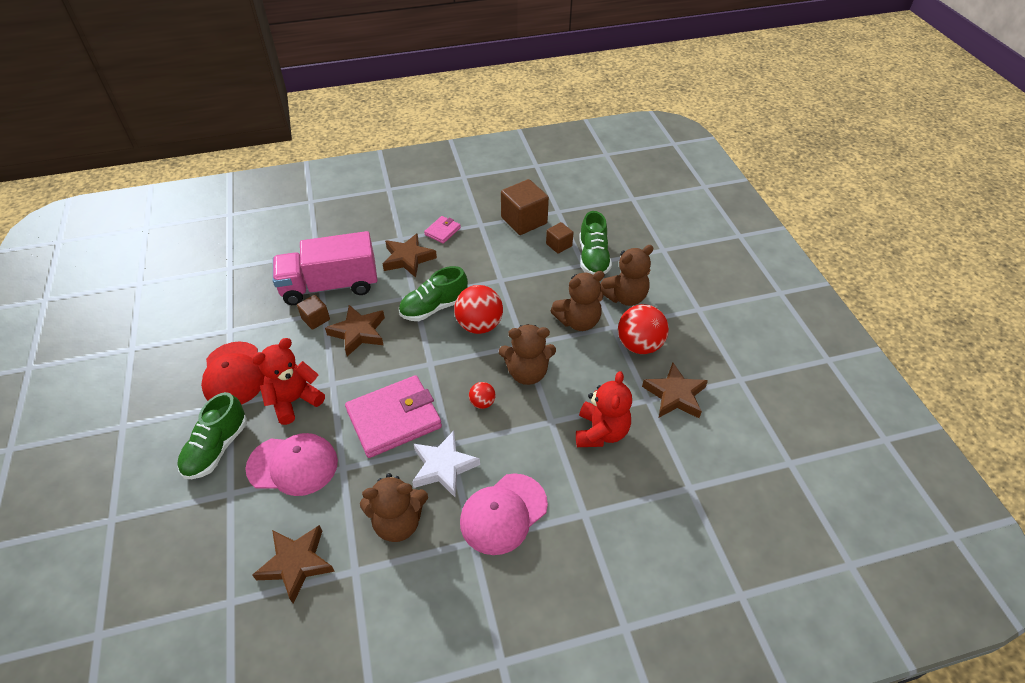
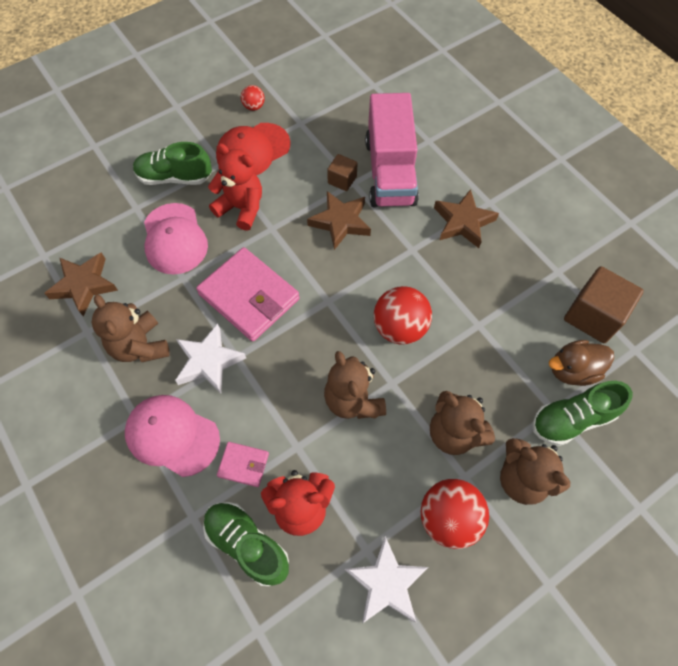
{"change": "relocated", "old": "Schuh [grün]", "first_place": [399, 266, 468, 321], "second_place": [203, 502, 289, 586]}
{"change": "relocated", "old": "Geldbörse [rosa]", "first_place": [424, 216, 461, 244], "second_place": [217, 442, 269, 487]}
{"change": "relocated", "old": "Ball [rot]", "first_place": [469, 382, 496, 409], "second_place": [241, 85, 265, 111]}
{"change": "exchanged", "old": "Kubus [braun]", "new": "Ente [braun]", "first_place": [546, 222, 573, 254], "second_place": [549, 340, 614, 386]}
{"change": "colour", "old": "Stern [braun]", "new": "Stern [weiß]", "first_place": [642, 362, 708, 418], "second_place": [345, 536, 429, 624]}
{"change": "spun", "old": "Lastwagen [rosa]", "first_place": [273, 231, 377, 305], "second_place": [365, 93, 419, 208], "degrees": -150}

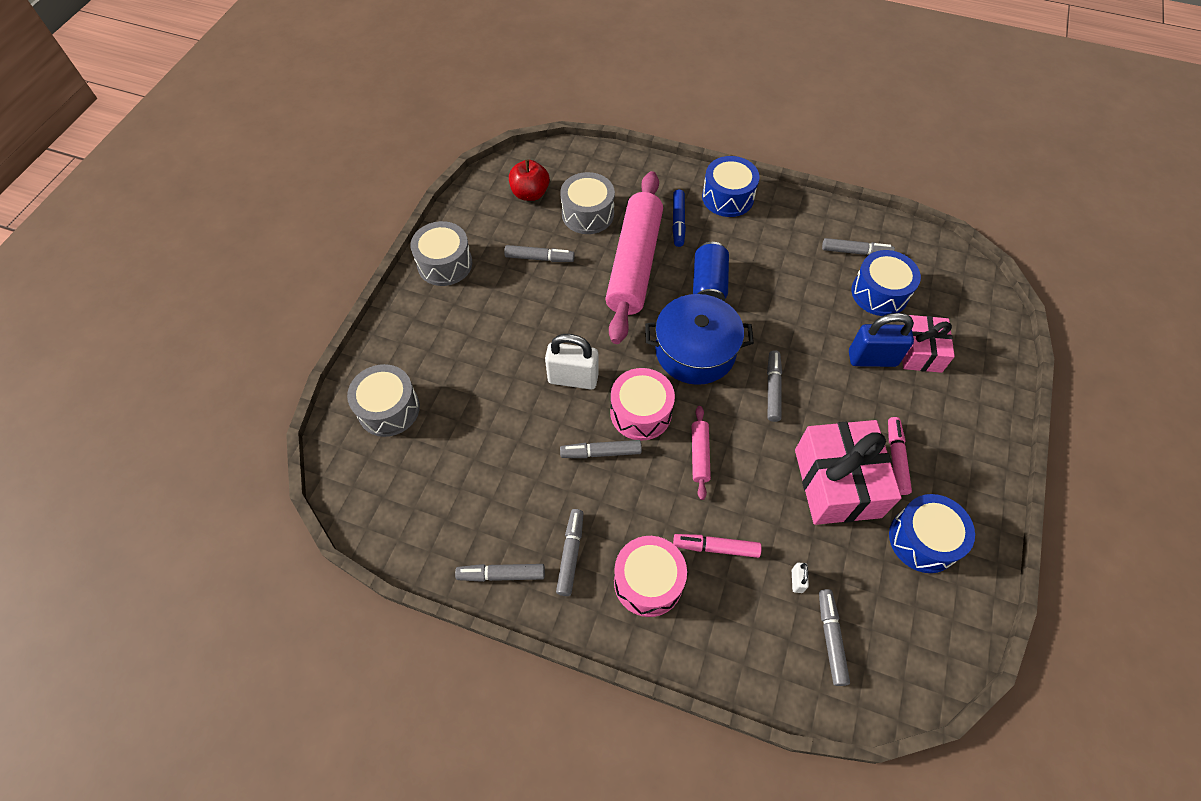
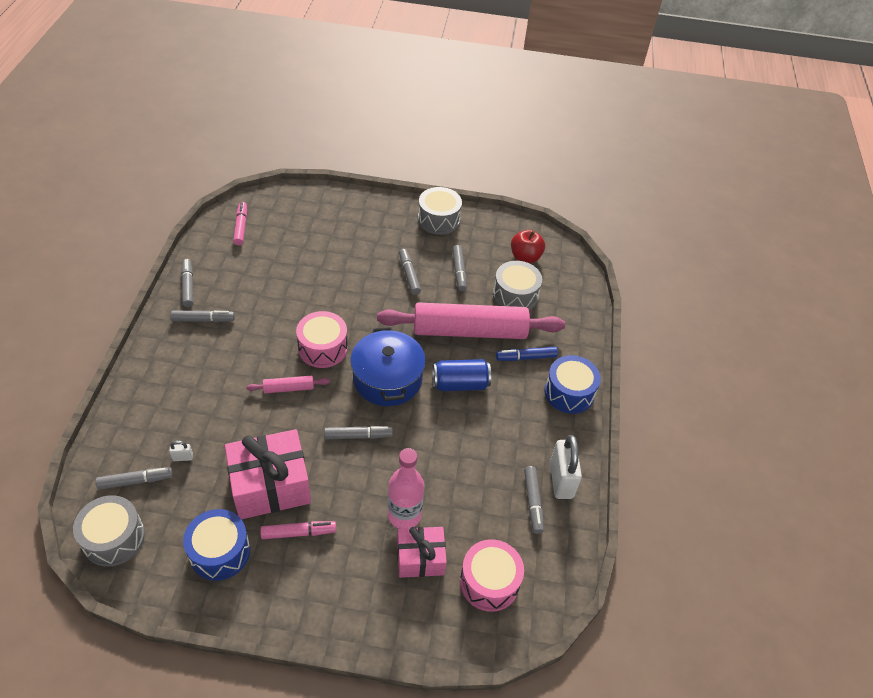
{"change": "missing", "old": "Trommel [blau]", "first_place": [852, 250, 921, 316]}
{"change": "relocated", "old": "Trommel [grau]", "first_place": [347, 364, 420, 437], "second_place": [73, 495, 145, 567]}
{"change": "relocated", "old": "Vorhängeschloss [weiß]", "first_place": [545, 334, 598, 390], "second_place": [550, 435, 582, 499]}
{"change": "relocated", "old": "Filzstift [grau]", "first_place": [560, 440, 642, 458], "second_place": [399, 249, 421, 295]}
{"change": "relocated", "old": "Trommel [rosa]", "first_place": [614, 536, 687, 617], "second_place": [460, 539, 524, 612]}
{"change": "relocated", "old": "Filzstift [rosa]", "first_place": [673, 534, 762, 558], "second_place": [233, 202, 247, 245]}
{"change": "exchanged", "old": "Vorhängeschloss [blau]", "new": "Flasche [rosa]", "first_place": [849, 313, 914, 367], "second_place": [388, 448, 424, 529]}

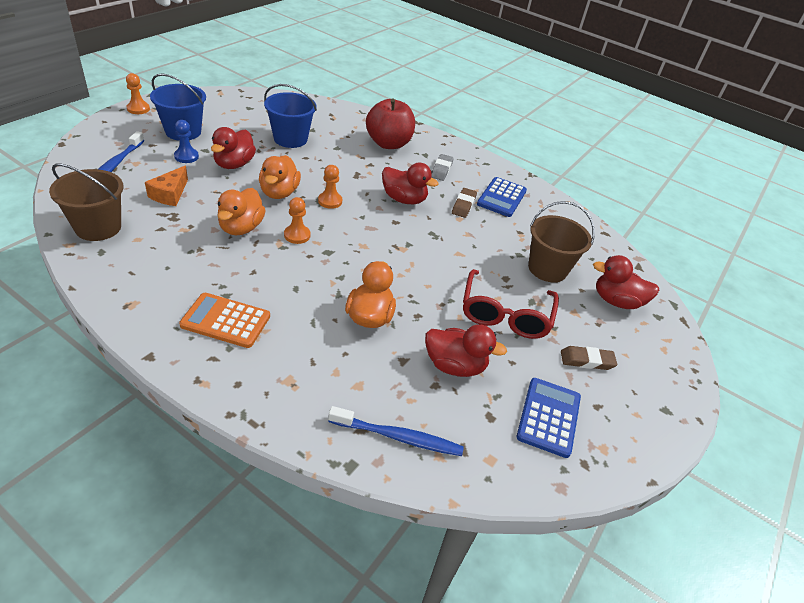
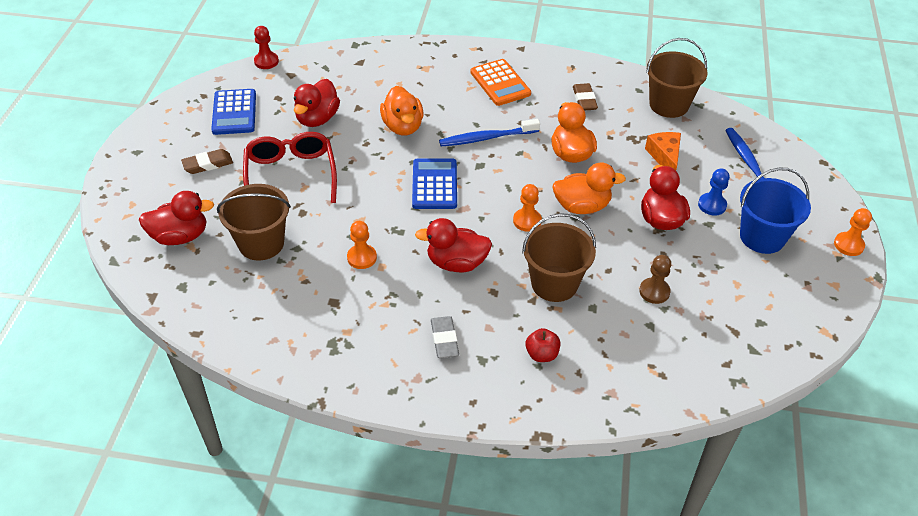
{"change": "appeared", "new": "Bauer [rot]", "second_place": [254, 26, 279, 69]}
{"change": "appeared", "new": "Eimer [braun]", "second_place": [522, 213, 596, 302]}
{"change": "relocated", "old": "Bauer [orange]", "first_place": [284, 197, 311, 244], "second_place": [347, 221, 377, 269]}
{"change": "relocated", "old": "Zahnbürste [blau]", "first_place": [328, 406, 464, 456], "second_place": [439, 119, 540, 146]}
{"change": "relocated", "old": "Radiergummi [braun]", "first_place": [452, 188, 477, 218], "second_place": [573, 83, 598, 111]}
{"change": "relocated", "old": "Taschenrechner [blau]", "first_place": [477, 177, 527, 217], "second_place": [412, 159, 457, 209]}
{"change": "exchanged", "old": "Eimer [blau]", "new": "Bauer [braun]", "first_place": [264, 84, 317, 148], "second_place": [639, 255, 671, 304]}
{"change": "spun", "old": "Taschenrechner [orange]", "first_place": [179, 293, 270, 348], "second_place": [470, 59, 531, 106], "degrees": 75}
{"change": "spun", "old": "Ente [orange]", "first_place": [259, 155, 301, 199], "second_place": [552, 162, 626, 214], "degrees": 105}
{"change": "spun", "old": "Ente [rot]", "first_place": [425, 324, 507, 377], "second_place": [294, 79, 340, 127], "degrees": -60}
{"change": "size", "old": "Apfel [rot]", "first_place": [366, 98, 415, 149], "second_place": [525, 328, 560, 362], "factor": 0.46}

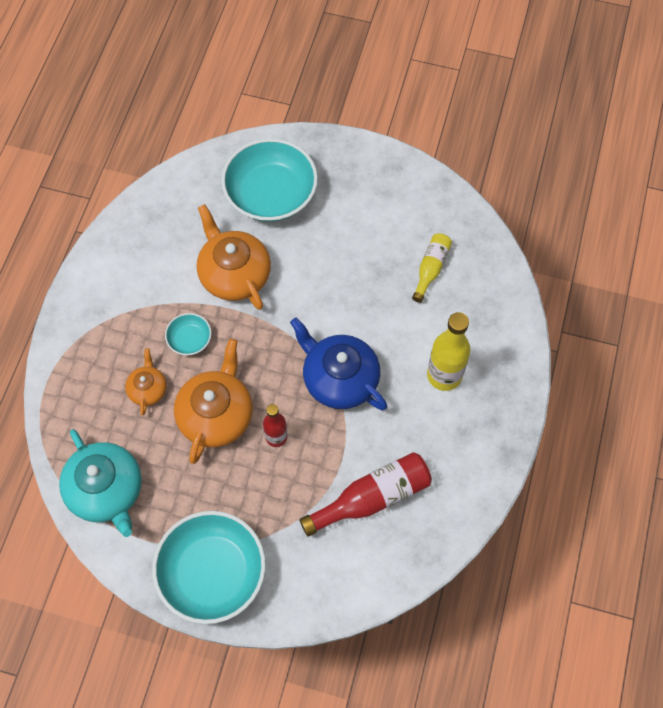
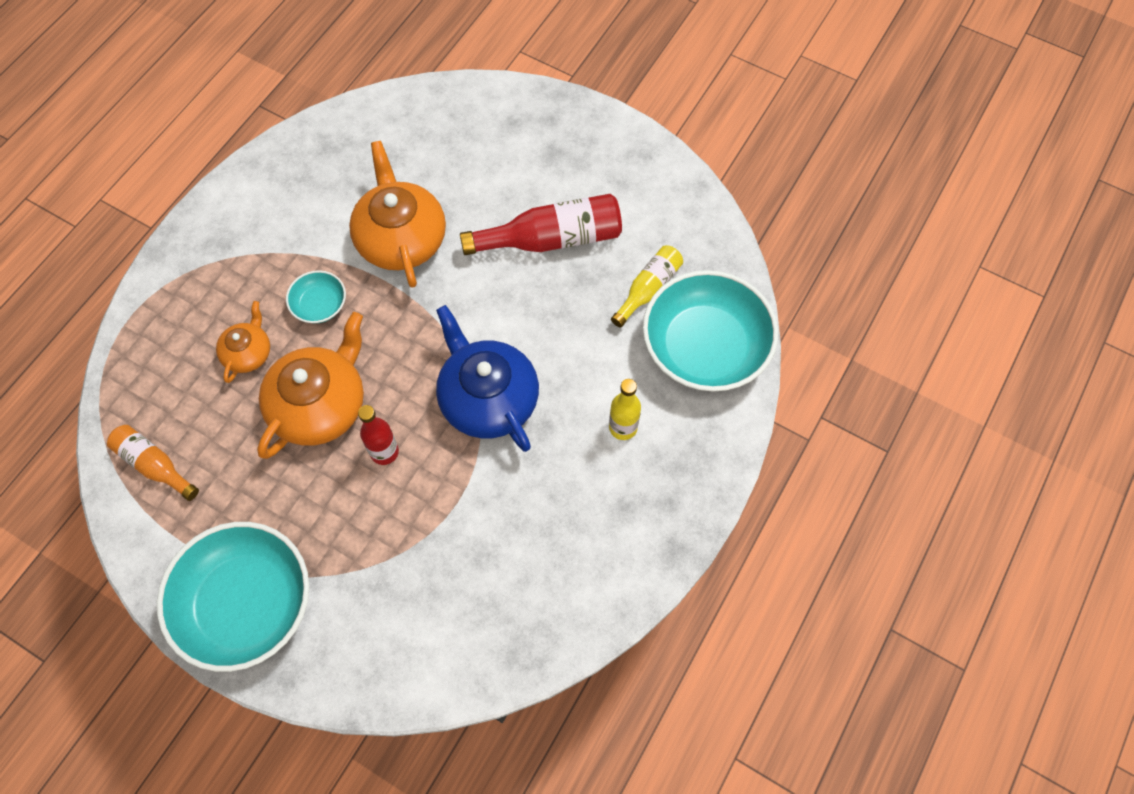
{"change": "relocated", "old": "Schüssel [türkis]", "first_place": [221, 138, 318, 222], "second_place": [643, 270, 778, 392]}
{"change": "relocated", "old": "Flasche [rot]", "first_place": [299, 452, 432, 536], "second_place": [460, 194, 622, 255]}
{"change": "exchanged", "old": "Teekanne [türkis]", "new": "Flasche [orange]", "first_place": [59, 429, 142, 537], "second_place": [107, 425, 199, 501]}
{"change": "size", "old": "Flasche [gelb]", "first_place": [427, 312, 470, 391], "second_place": [609, 379, 641, 440], "factor": 0.61}

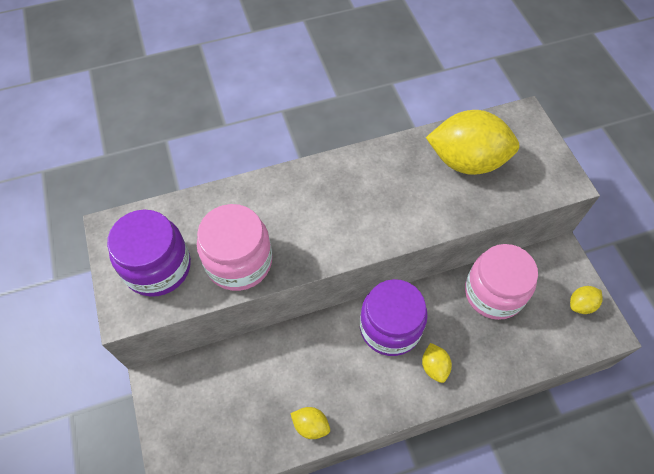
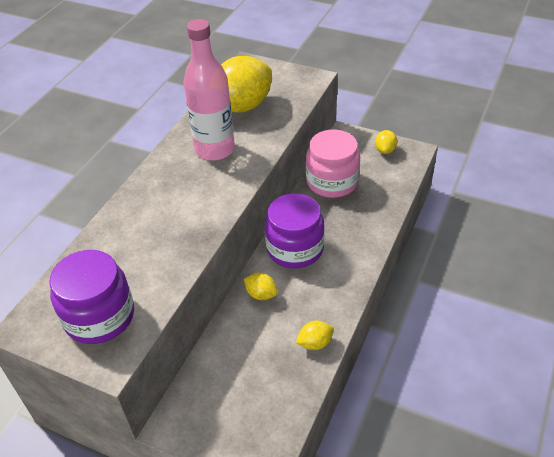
{"change": "missing", "old": "Einmachglas [rosa]", "first_place": [197, 204, 272, 291]}
{"change": "appeared", "new": "Flasche [rosa]", "second_place": [184, 19, 235, 161]}
{"change": "relocated", "old": "Zitrone [gelb]", "first_place": [422, 343, 452, 383], "second_place": [244, 273, 278, 300]}

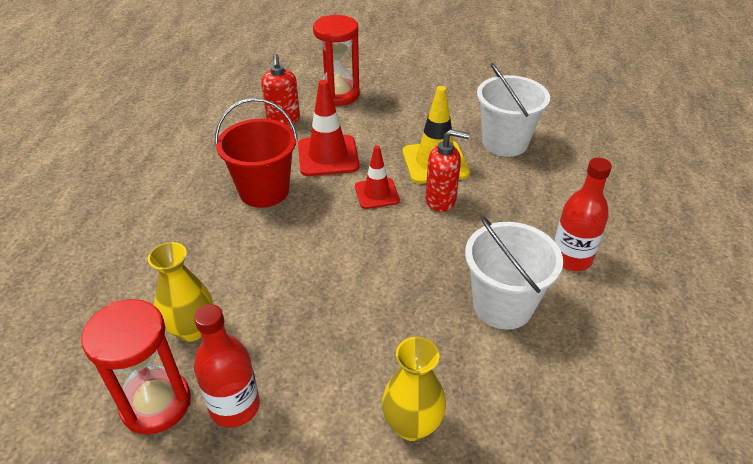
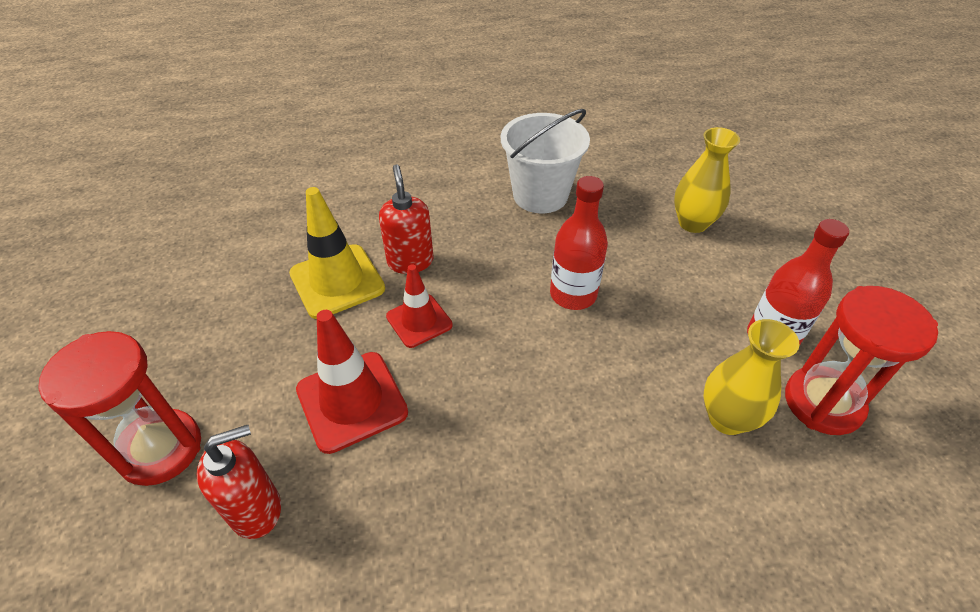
{"change": "missing", "old": "Eimer [rot]", "first_place": [215, 98, 298, 208]}
{"change": "missing", "old": "Eimer [weiß]", "first_place": [477, 63, 550, 157]}
{"change": "relocated", "old": "Flasche [rot]", "first_place": [554, 158, 612, 271], "second_place": [550, 176, 608, 310]}

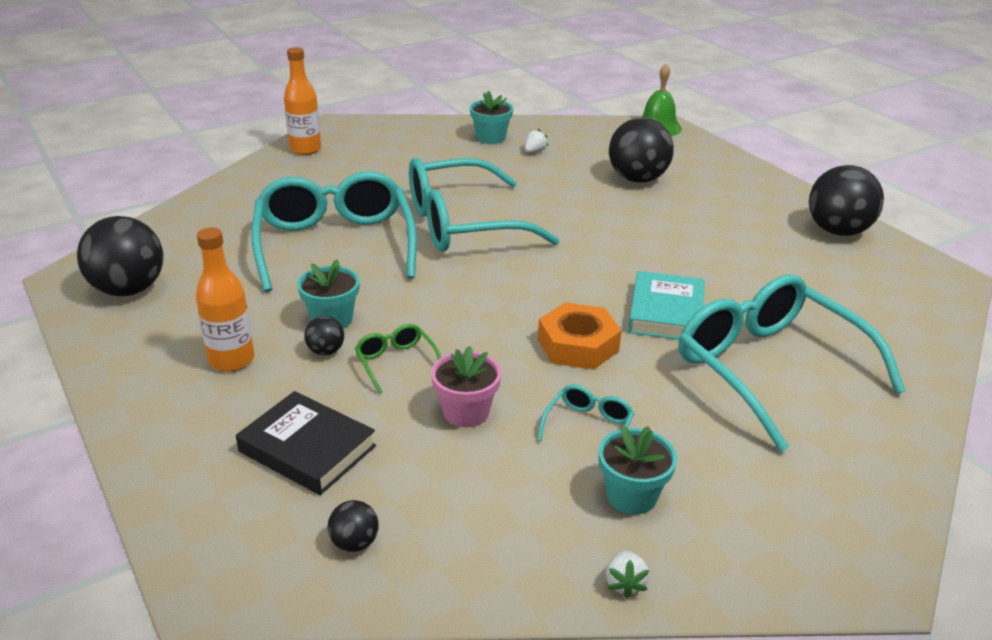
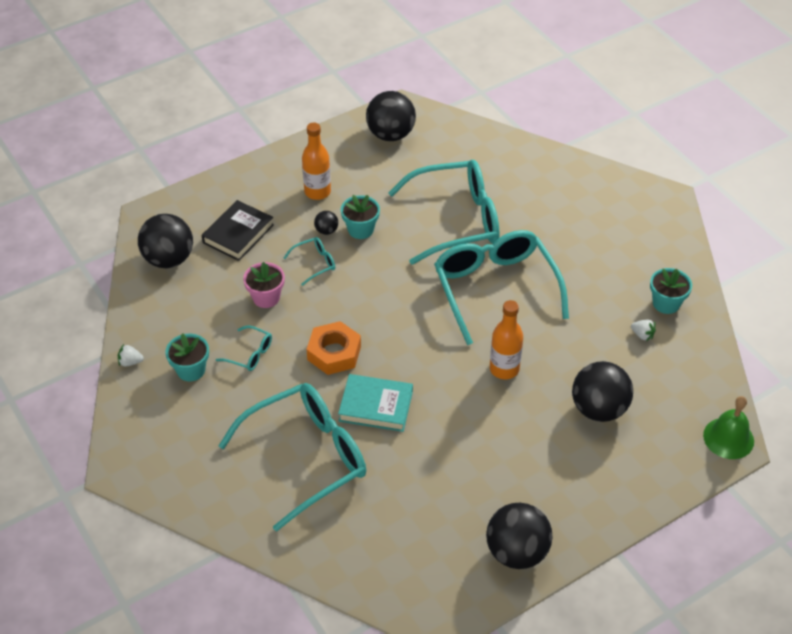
{"change": "relocated", "old": "Flasche [orange]", "first_place": [284, 47, 321, 155], "second_place": [490, 300, 523, 379]}
{"change": "colour", "old": "Brille [grün]", "new": "Brille [türkis]", "first_place": [355, 324, 441, 394], "second_place": [284, 237, 335, 286]}
{"change": "size", "old": "Ball [schwarz]", "first_place": [328, 500, 379, 552], "second_place": [138, 214, 193, 268], "factor": 2.2}

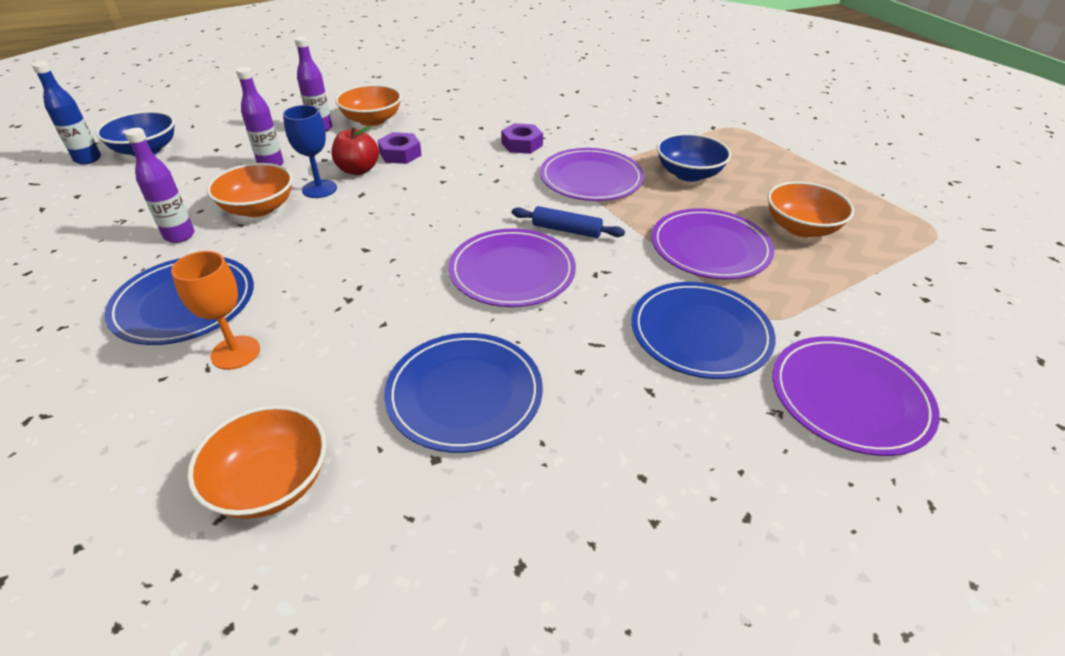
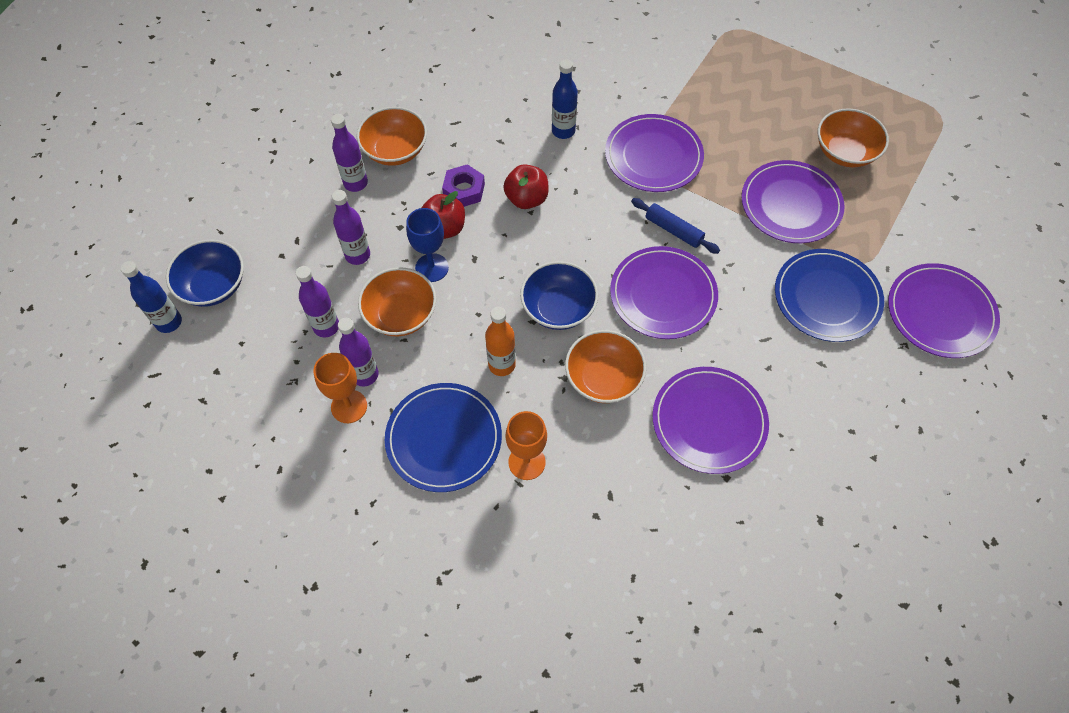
{"change": "appeared", "new": "Flasche [lila]", "second_place": [296, 266, 339, 337]}
{"change": "appeared", "new": "Kelch [orange]", "second_place": [313, 353, 367, 423]}
{"change": "appeared", "new": "Flasche [orange]", "second_place": [485, 307, 516, 376]}
{"change": "appeared", "new": "Apfel [rot]", "second_place": [503, 164, 549, 209]}
{"change": "relocated", "old": "Schüssel [orange]", "first_place": [187, 405, 327, 519], "second_place": [565, 330, 646, 403]}
{"change": "relocated", "old": "Schüssel [blau]", "first_place": [657, 133, 731, 182], "second_place": [520, 261, 598, 330]}
{"change": "exchanged", "old": "Sechskantmutter [lila]", "new": "Flasche [blau]", "first_place": [501, 123, 543, 154], "second_place": [552, 59, 578, 139]}
{"change": "colour", "old": "Teller [blau]", "new": "Teller [lila]", "first_place": [384, 333, 543, 453], "second_place": [653, 367, 769, 474]}
{"change": "spun", "old": "Nudelholz [blau]", "first_place": [512, 206, 625, 238], "second_place": [631, 198, 720, 254], "degrees": 45}

